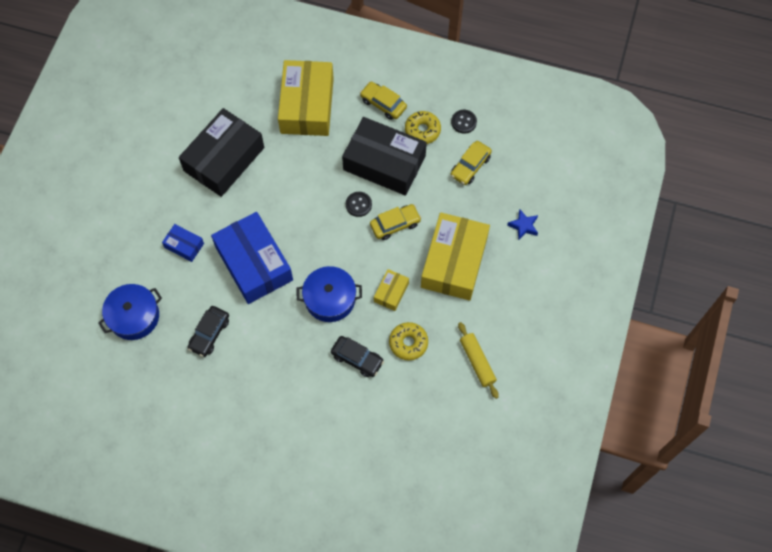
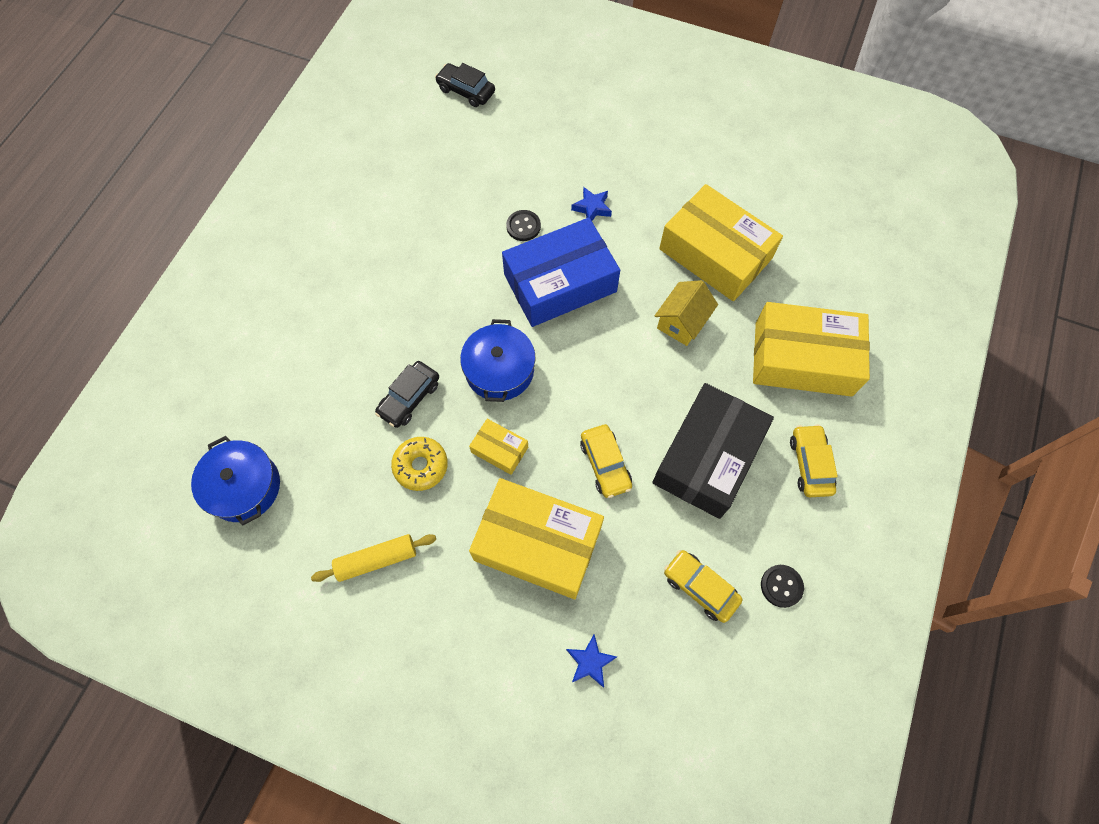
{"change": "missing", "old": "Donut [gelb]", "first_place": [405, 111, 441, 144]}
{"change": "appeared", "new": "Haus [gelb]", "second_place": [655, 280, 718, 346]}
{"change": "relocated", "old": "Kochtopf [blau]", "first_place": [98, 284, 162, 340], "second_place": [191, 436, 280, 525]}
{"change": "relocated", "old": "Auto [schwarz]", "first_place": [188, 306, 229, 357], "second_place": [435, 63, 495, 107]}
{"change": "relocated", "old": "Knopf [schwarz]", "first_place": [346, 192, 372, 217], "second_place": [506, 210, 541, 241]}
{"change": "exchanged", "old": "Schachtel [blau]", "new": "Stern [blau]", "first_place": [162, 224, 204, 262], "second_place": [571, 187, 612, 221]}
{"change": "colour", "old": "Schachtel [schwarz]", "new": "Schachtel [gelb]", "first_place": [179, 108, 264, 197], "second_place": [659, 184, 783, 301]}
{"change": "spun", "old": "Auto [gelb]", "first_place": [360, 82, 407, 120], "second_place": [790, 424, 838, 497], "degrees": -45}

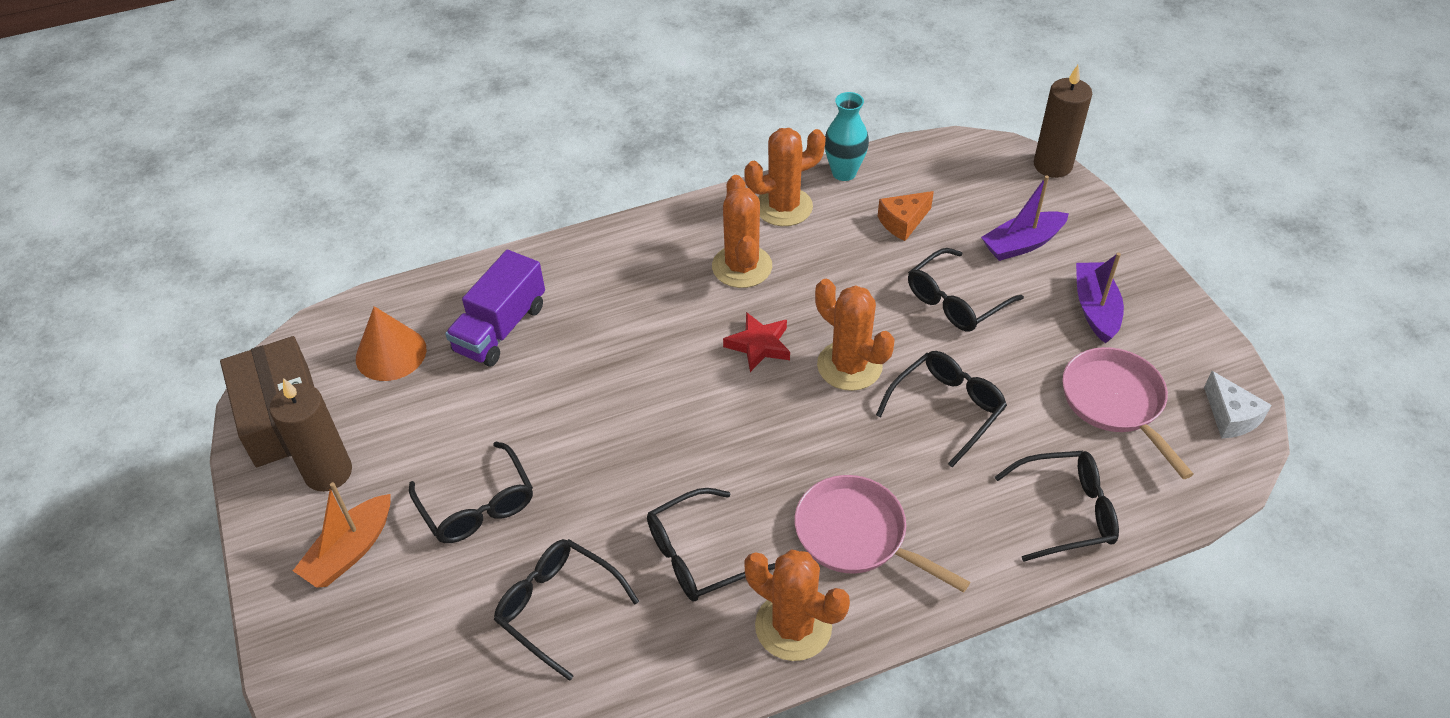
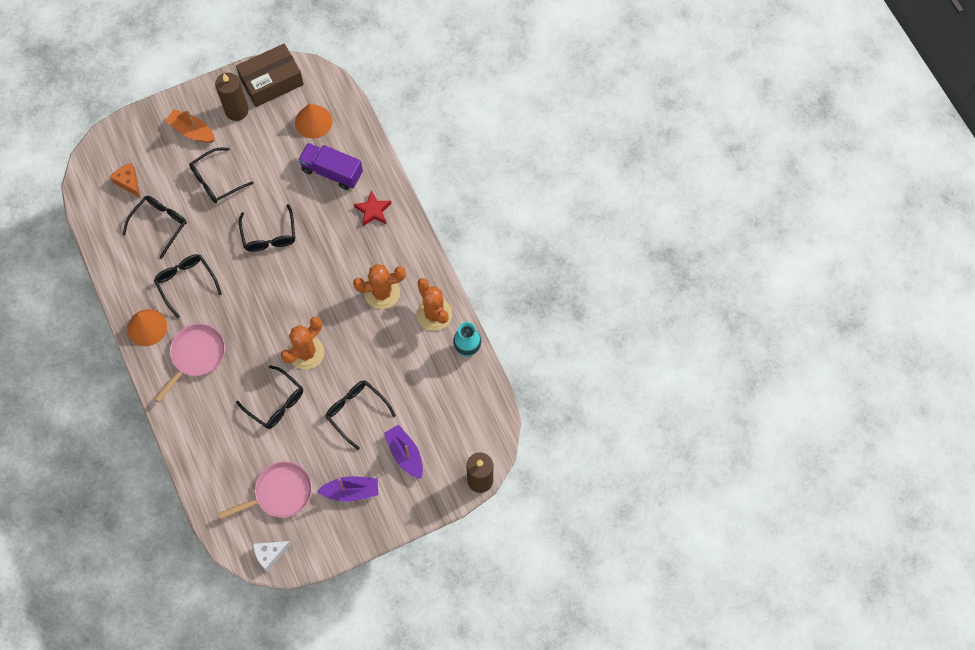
{"change": "relocated", "old": "Stern [rot]", "first_place": [723, 312, 790, 372], "second_place": [354, 190, 392, 226]}
{"change": "relocated", "old": "Käse [orange]", "first_place": [878, 191, 934, 241], "second_place": [110, 163, 140, 197]}
{"change": "relocated", "old": "Brille [schwarz]", "first_place": [995, 451, 1119, 562], "second_place": [239, 204, 295, 252]}
{"change": "exchanged", "old": "Kaktus [orange]", "new": "Kegel [orange]", "first_place": [744, 549, 850, 661], "second_place": [127, 309, 167, 346]}

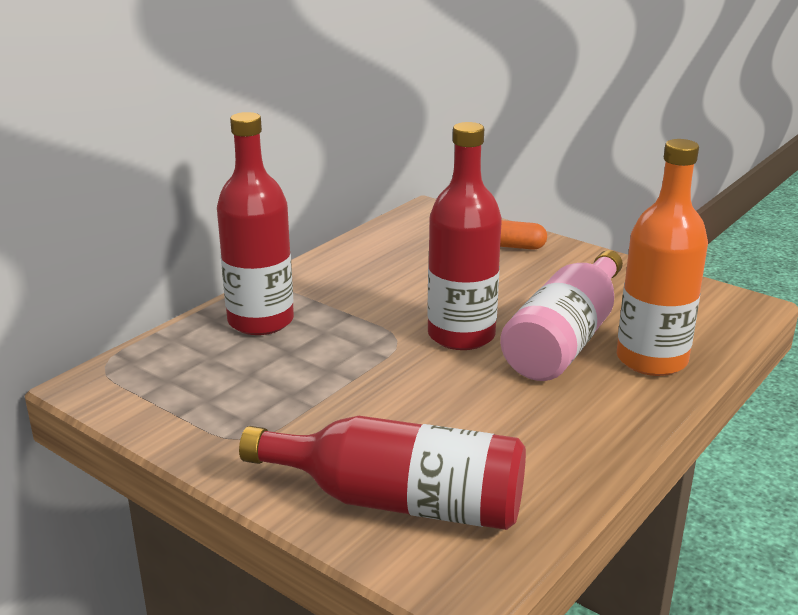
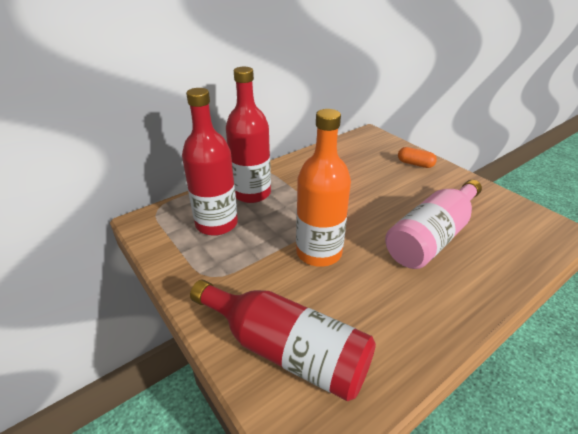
{"change": "relocated", "old": "Flasche [rot]", "first_place": [427, 122, 502, 350], "second_place": [182, 88, 238, 236]}
{"change": "relocated", "old": "Flasche [orange]", "first_place": [617, 139, 708, 376], "second_place": [296, 109, 351, 267]}

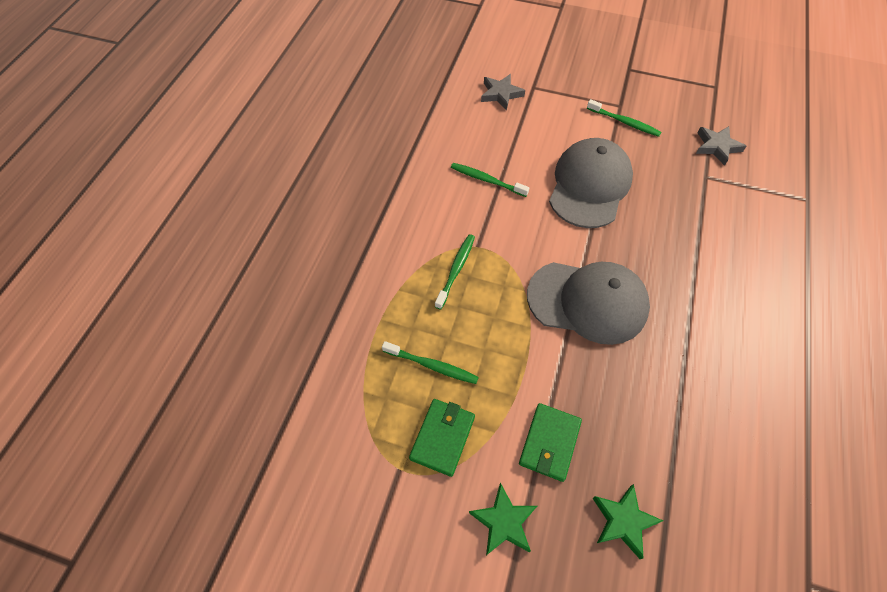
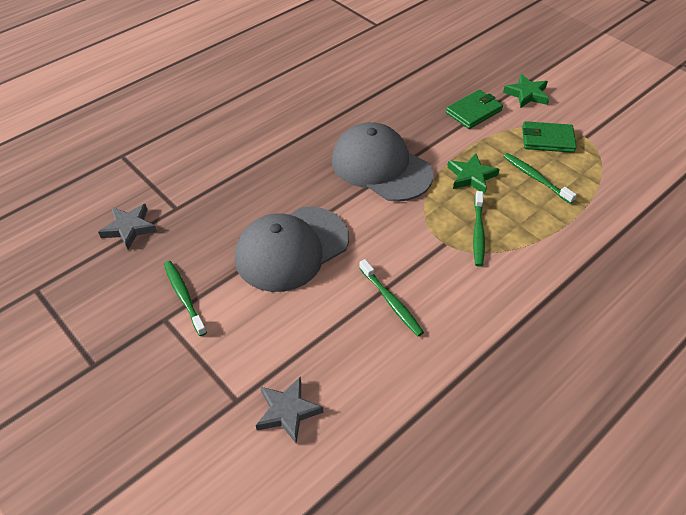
{"change": "relocated", "old": "Stern [grün]", "first_place": [593, 484, 663, 559], "second_place": [447, 153, 500, 194]}
{"change": "spun", "old": "Geldbörse [grün]", "first_place": [409, 399, 475, 477], "second_place": [522, 121, 577, 153], "degrees": 45}
{"change": "spun", "old": "Zahnbürste [grün]", "first_place": [435, 234, 475, 310], "second_place": [473, 191, 485, 267], "degrees": -45}

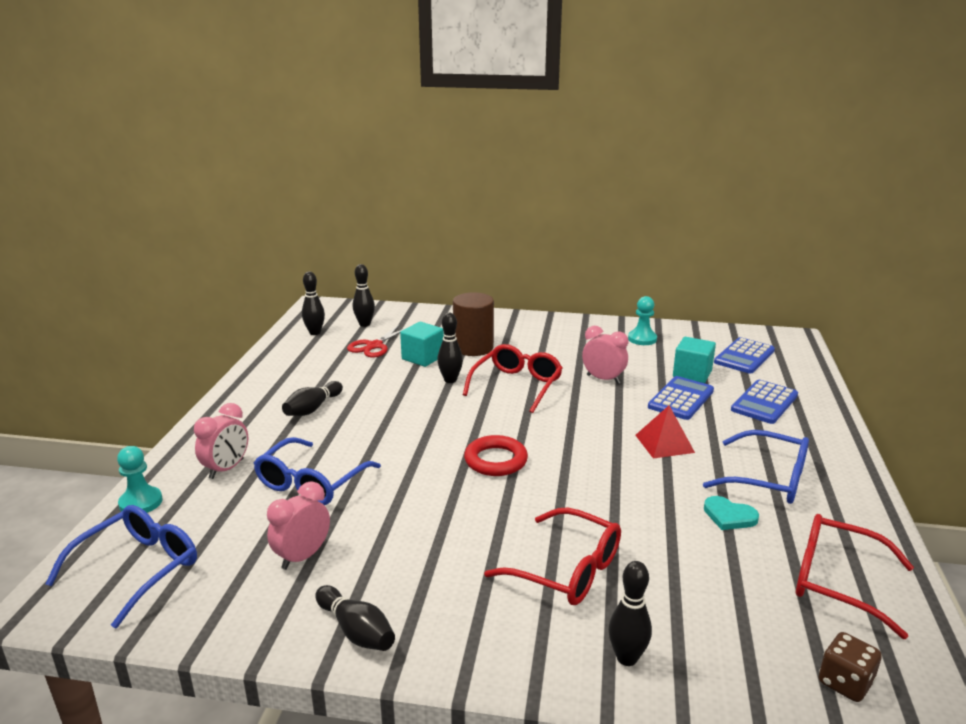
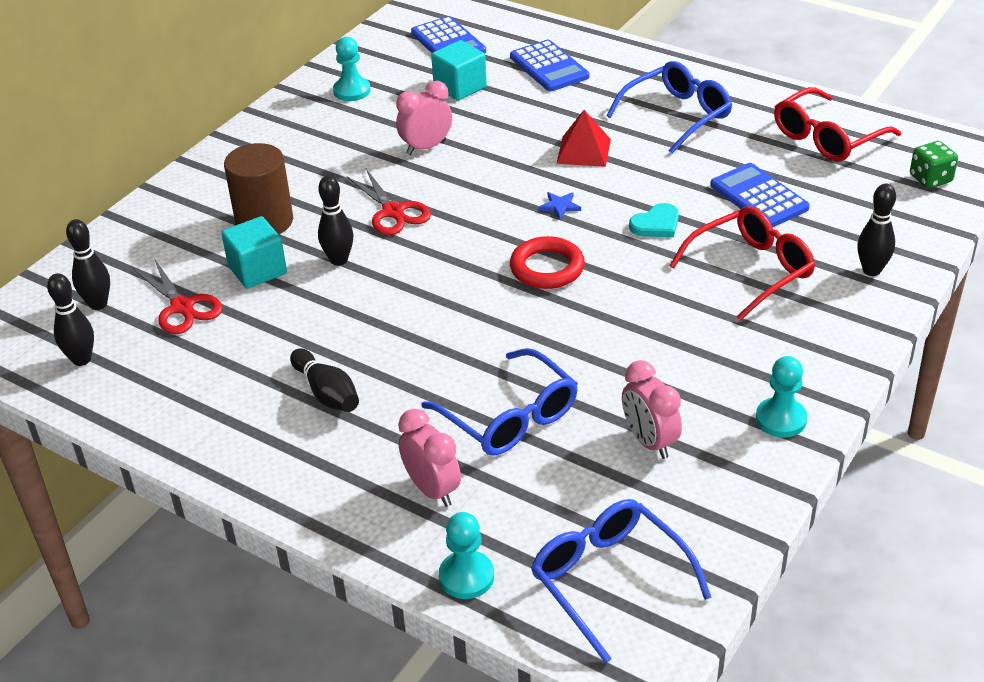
{"change": "appeared", "new": "Stern [blau]", "second_place": [539, 192, 581, 220]}
{"change": "relocated", "old": "Taschenrechner [blau]", "first_place": [648, 376, 714, 420], "second_place": [710, 163, 810, 228]}
{"change": "relocated", "old": "Herz [türkis]", "first_place": [704, 496, 759, 530], "second_place": [629, 203, 679, 237]}
{"change": "exchanged", "old": "Bowlingkegel [schwarz]", "new": "Bauer [türkis]", "first_place": [315, 585, 395, 651], "second_place": [756, 356, 807, 438]}
{"change": "exchanged", "old": "Brille [rot]", "new": "Schere [rot]", "first_place": [463, 344, 563, 413], "second_place": [347, 169, 431, 235]}
{"change": "colour", "old": "Spielwürfel [braun]", "new": "Spielwürfel [grün]", "first_place": [819, 632, 882, 702], "second_place": [910, 141, 958, 188]}

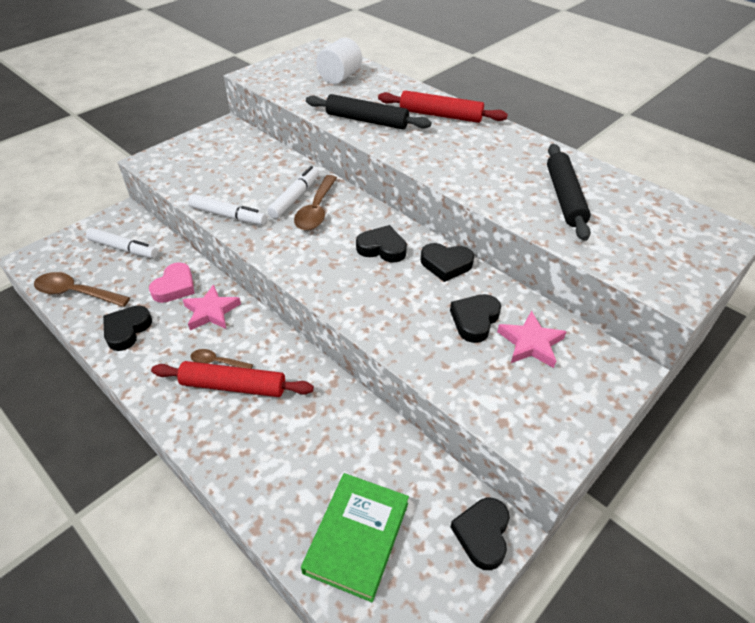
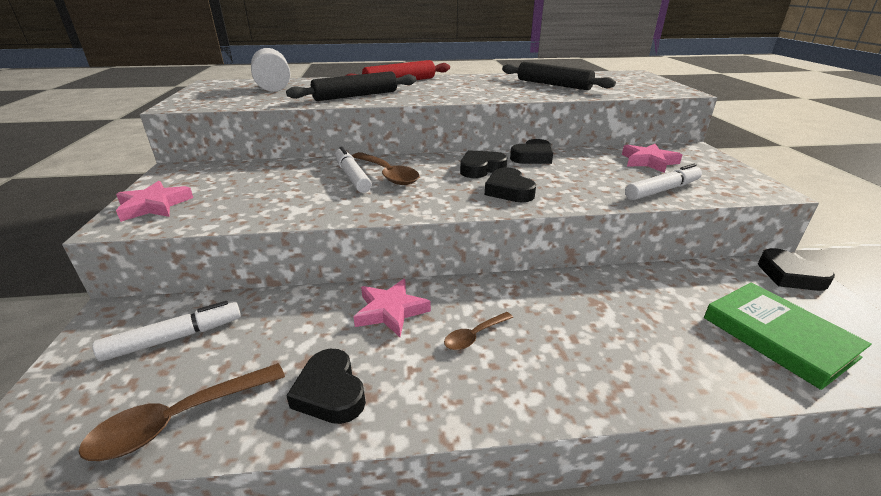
{"change": "missing", "old": "Herz [rosa]", "first_place": [149, 262, 195, 303]}
{"change": "missing", "old": "Nudelholz [rot]", "first_place": [151, 361, 314, 397]}
{"change": "appeared", "new": "Stern [rosa]", "second_place": [116, 181, 193, 222]}
{"change": "relocated", "old": "Filzstift [weiß]", "first_place": [188, 194, 267, 225], "second_place": [625, 164, 702, 200]}
{"change": "relocated", "old": "Herz [schwarz]", "first_place": [450, 294, 501, 343], "second_place": [485, 167, 536, 202]}

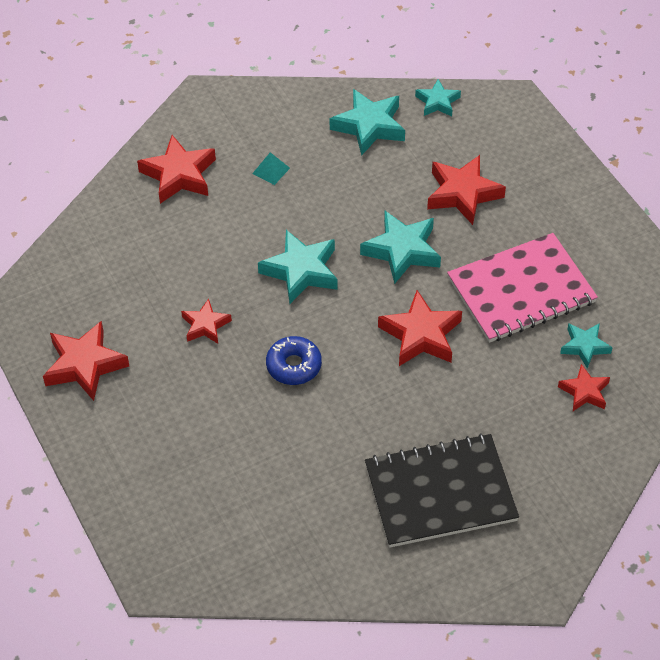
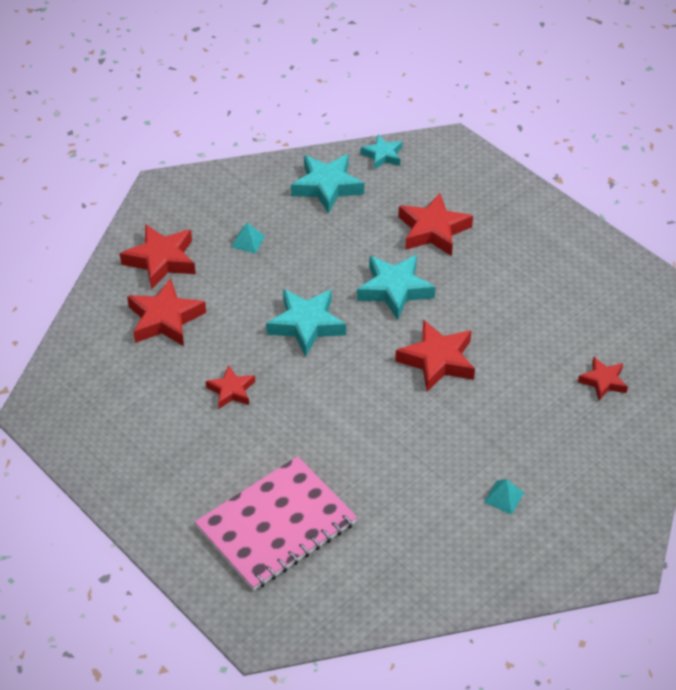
{"change": "missing", "old": "Donut [blau]", "first_place": [266, 336, 322, 385]}
{"change": "missing", "old": "Stern [türkis]", "first_place": [560, 323, 613, 369]}
{"change": "relocated", "old": "Stern [rot]", "first_place": [43, 321, 129, 401], "second_place": [127, 279, 206, 346]}
{"change": "relocated", "old": "Notizbuch [rosa]", "first_place": [447, 233, 598, 343], "second_place": [195, 456, 357, 591]}
{"change": "exchanged", "old": "Notizbuch [schwarz]", "new": "Pyramide [türkis]", "first_place": [365, 433, 519, 548], "second_place": [484, 479, 524, 515]}

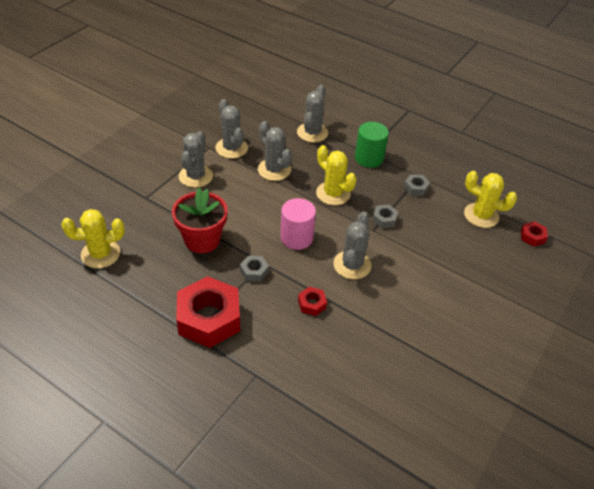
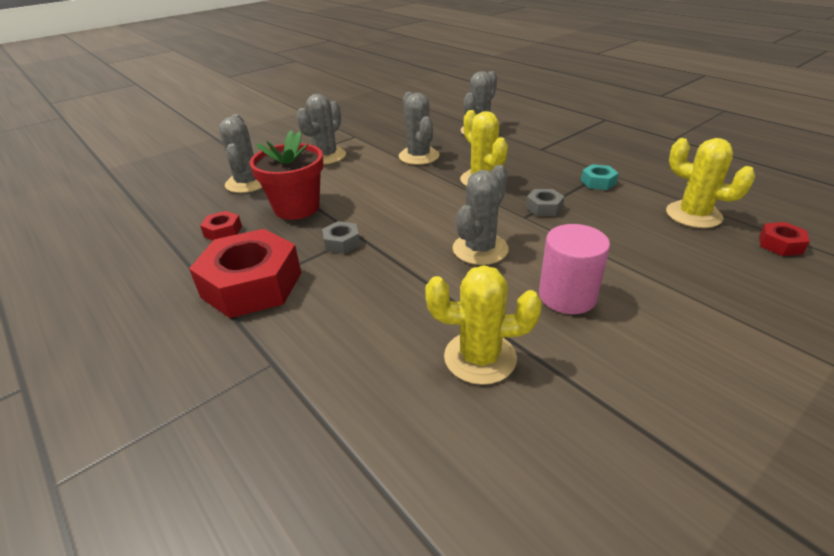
{"change": "missing", "old": "Vollzylinder [grün]", "first_place": [355, 122, 389, 168]}
{"change": "relocated", "old": "Kaktus [gelb]", "first_place": [62, 209, 125, 268], "second_place": [425, 265, 542, 385]}
{"change": "relocated", "old": "Kaktus [grau]", "first_place": [215, 99, 248, 158], "second_place": [219, 114, 262, 193]}
{"change": "relocated", "old": "Vollzylinder [rosa]", "first_place": [280, 198, 316, 250], "second_place": [539, 224, 610, 314]}
{"change": "relocated", "old": "Sechskantmutter [rot]", "first_place": [298, 287, 327, 316], "second_place": [200, 211, 242, 240]}
{"change": "colour", "old": "Sechskantmutter [grau]", "new": "Sechskantmutter [türkis]", "first_place": [404, 174, 430, 196], "second_place": [581, 164, 619, 190]}

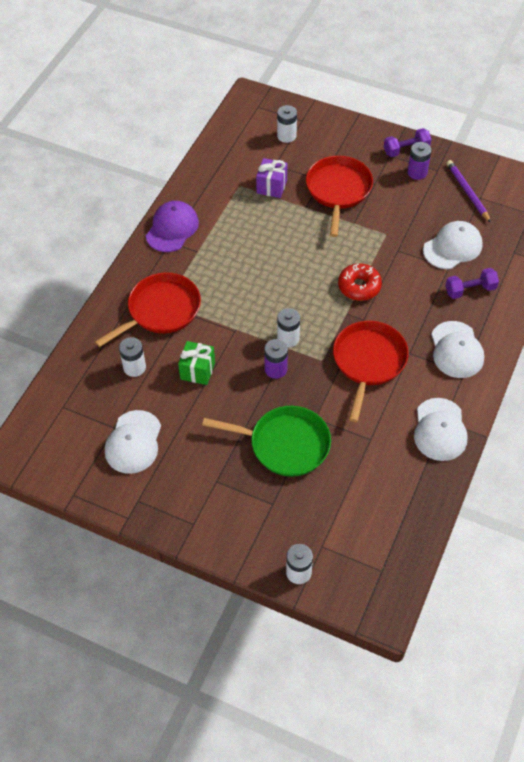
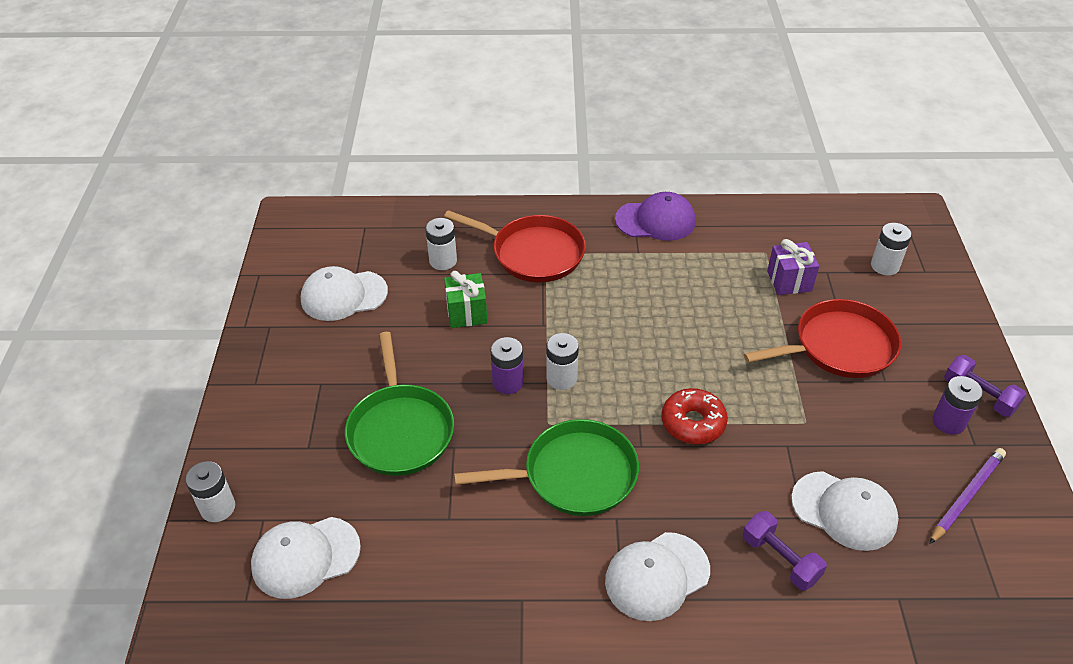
{"change": "relocated", "old": "Kappe [weiß]", "first_place": [414, 398, 468, 461], "second_place": [251, 517, 361, 599]}
{"change": "colour", "old": "Pfanne [rot]", "new": "Pfanne [grün]", "first_place": [333, 321, 409, 422], "second_place": [454, 419, 639, 516]}

